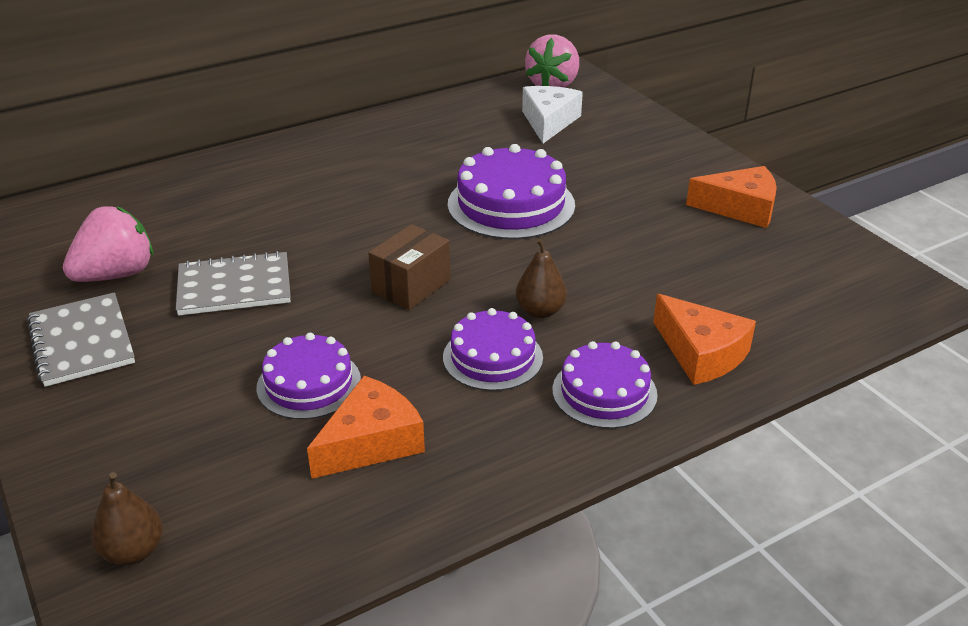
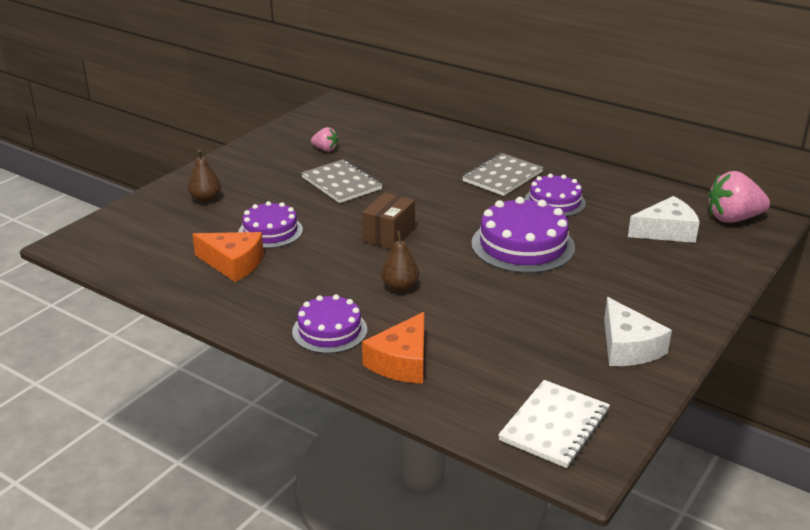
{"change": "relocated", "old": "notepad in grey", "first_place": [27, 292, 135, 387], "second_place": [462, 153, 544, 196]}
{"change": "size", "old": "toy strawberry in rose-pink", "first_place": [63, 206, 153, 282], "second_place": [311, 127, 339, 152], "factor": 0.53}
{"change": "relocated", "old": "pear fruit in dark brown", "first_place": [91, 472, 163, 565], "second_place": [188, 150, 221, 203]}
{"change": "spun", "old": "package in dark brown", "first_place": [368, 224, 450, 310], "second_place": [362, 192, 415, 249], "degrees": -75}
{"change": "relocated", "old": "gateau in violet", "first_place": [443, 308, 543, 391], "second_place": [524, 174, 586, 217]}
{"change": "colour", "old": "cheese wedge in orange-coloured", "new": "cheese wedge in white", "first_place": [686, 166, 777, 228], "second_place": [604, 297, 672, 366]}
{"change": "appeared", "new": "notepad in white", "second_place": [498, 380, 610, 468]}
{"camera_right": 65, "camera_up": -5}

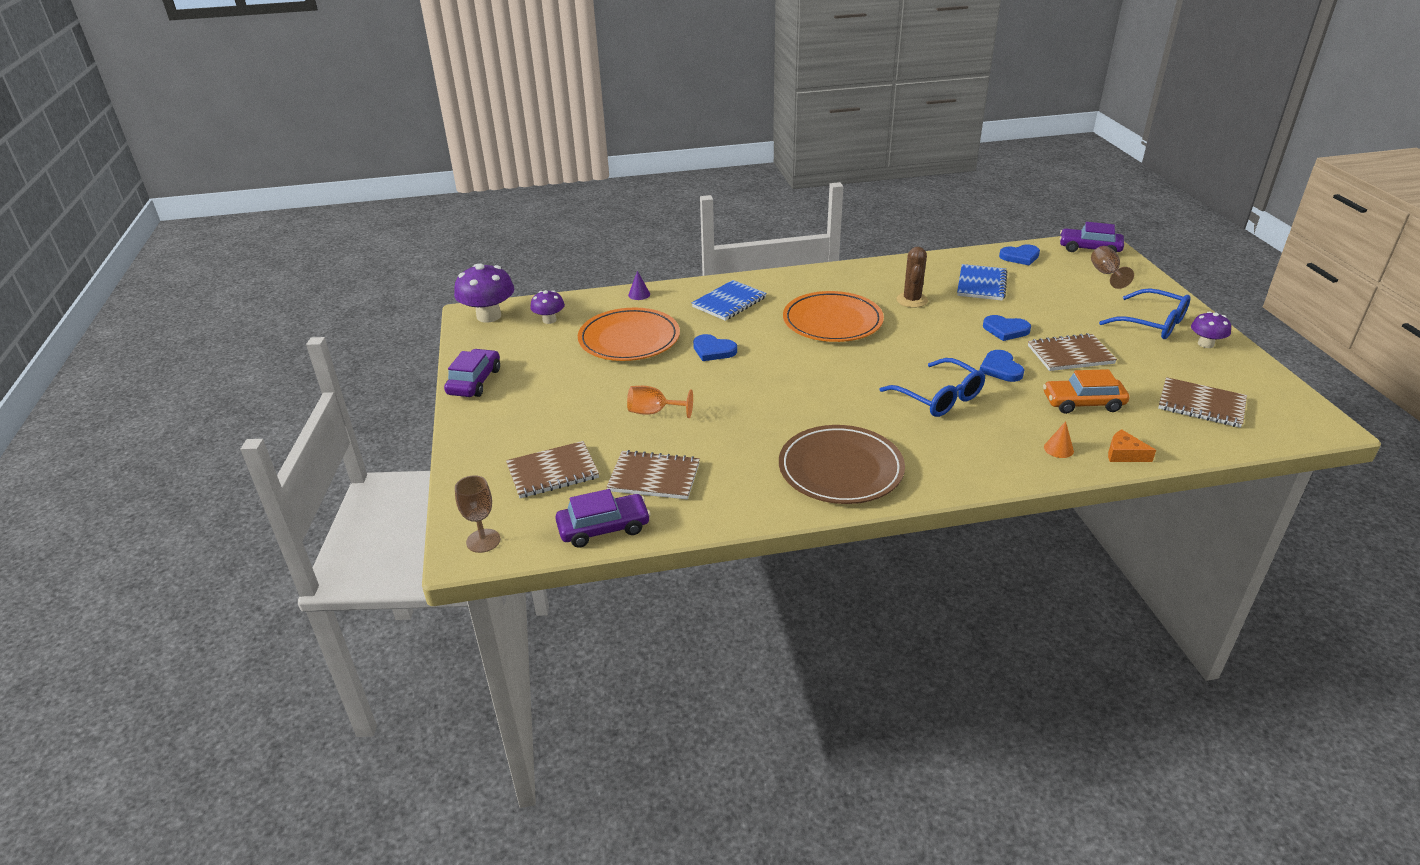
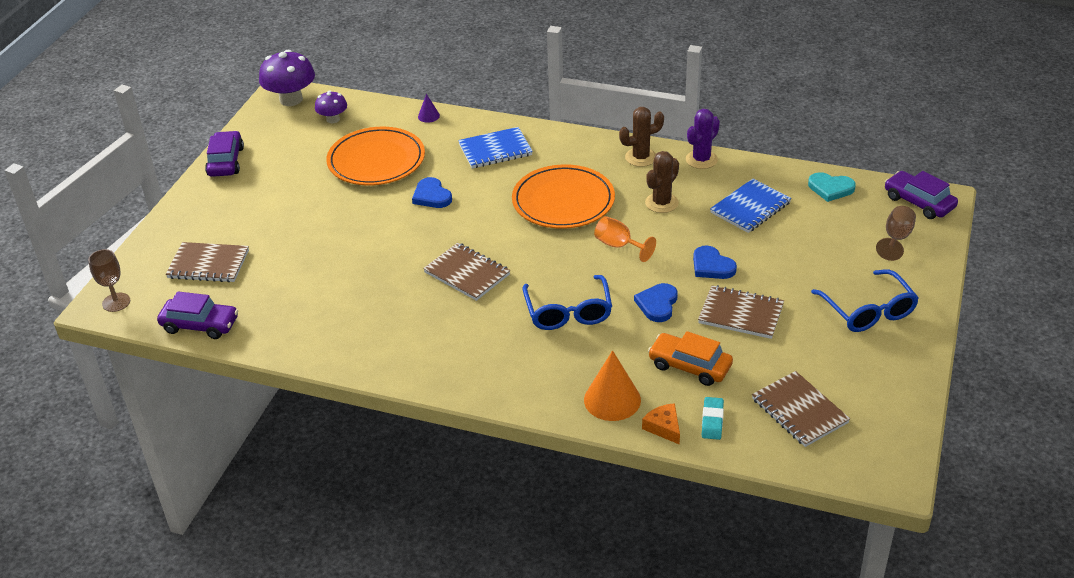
{"change": "spun", "old": "automobile in violet", "first_place": [444, 349, 500, 397], "second_place": [205, 131, 244, 177], "degrees": -45}
{"change": "relocated", "old": "notepad in dark brown", "first_place": [607, 450, 700, 500], "second_place": [423, 243, 510, 301]}
{"change": "relocated", "old": "wine glass in orange-coloured", "first_place": [627, 386, 693, 418], "second_place": [594, 216, 656, 262]}
{"change": "missing", "old": "dinner plate in dark brown", "first_place": [779, 425, 905, 504]}
{"change": "colour", "old": "heart in royal blue", "new": "heart in turquoise", "first_place": [999, 244, 1040, 266], "second_place": [808, 172, 856, 202]}
{"change": "size", "old": "solid cone in orange-coloured", "first_place": [1044, 421, 1074, 458], "second_place": [584, 350, 641, 421], "factor": 2.0}
{"change": "missing", "old": "fungus in violet", "first_place": [1191, 311, 1231, 348]}
{"change": "appeared", "new": "prickly plant in dark brown", "second_place": [619, 107, 664, 167]}
{"change": "appeared", "new": "prickly plant in violet", "second_place": [686, 109, 720, 169]}
{"change": "appeared", "new": "eraser in turquoise", "second_place": [702, 397, 724, 440]}
{"camera_right": 30, "camera_up": 5}

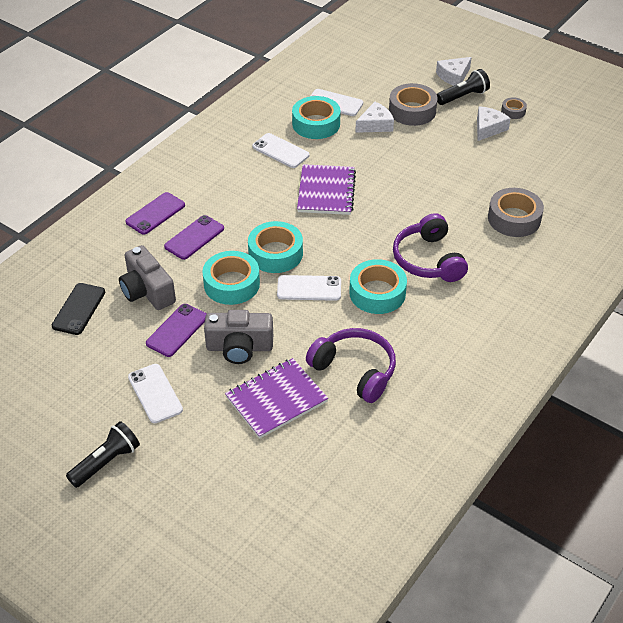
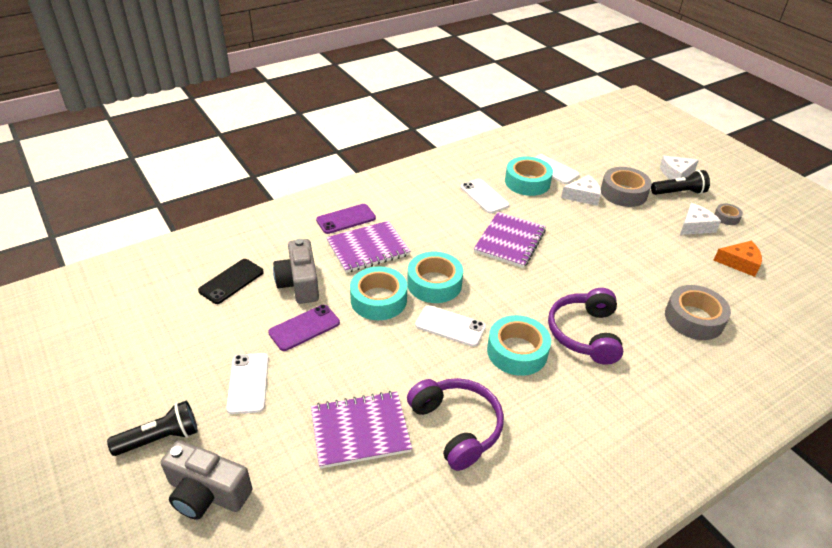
{"change": "exchanged", "old": "mobile phone in violet", "new": "notepad in violet", "first_place": [164, 215, 224, 260], "second_place": [326, 221, 410, 273]}
{"change": "relocated", "old": "camera in grey", "first_place": [204, 310, 273, 364], "second_place": [161, 440, 252, 520]}
{"change": "appeared", "new": "cheese wedge in orange-coloured", "second_place": [714, 241, 762, 277]}
{"camera_right": 20, "camera_up": -5}

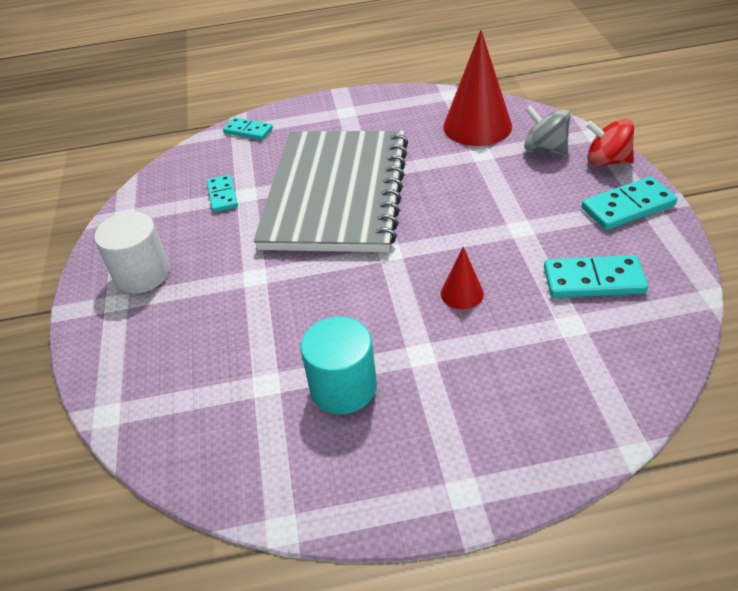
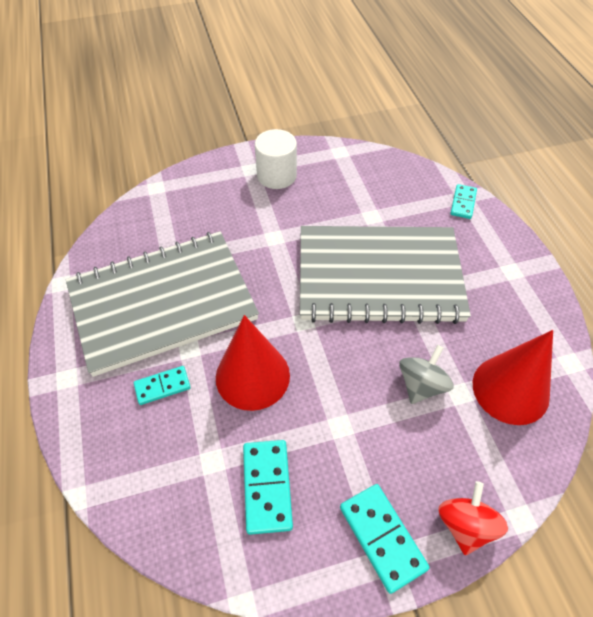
{"change": "relocated", "old": "domino in turquoise", "first_place": [207, 174, 238, 212], "second_place": [134, 366, 190, 405]}
{"change": "exchanged", "old": "cylinder shape in turquoise", "new": "notepad in grey", "first_place": [300, 316, 377, 414], "second_place": [66, 231, 259, 377]}
{"change": "size", "old": "solid cone in scarlet", "first_place": [441, 247, 484, 309], "second_place": [216, 315, 290, 411], "factor": 2.04}
{"change": "relocated", "old": "spinning top in grey", "first_place": [524, 105, 570, 155], "second_place": [399, 345, 454, 404]}
{"camera_right": 80, "camera_up": 10}

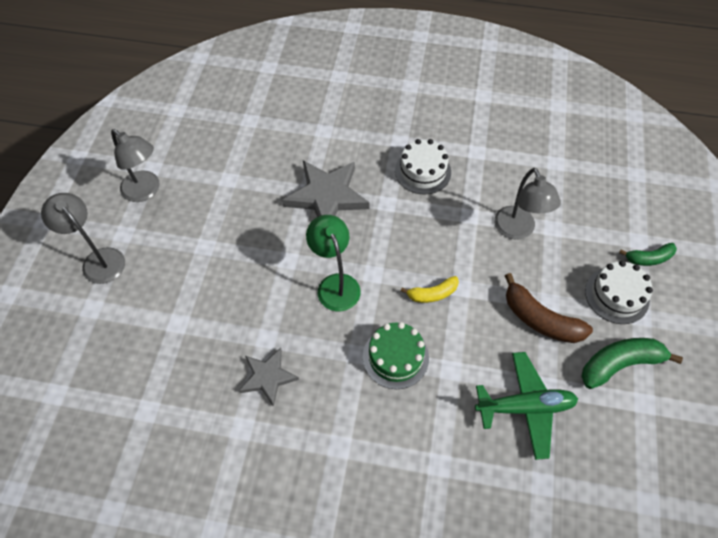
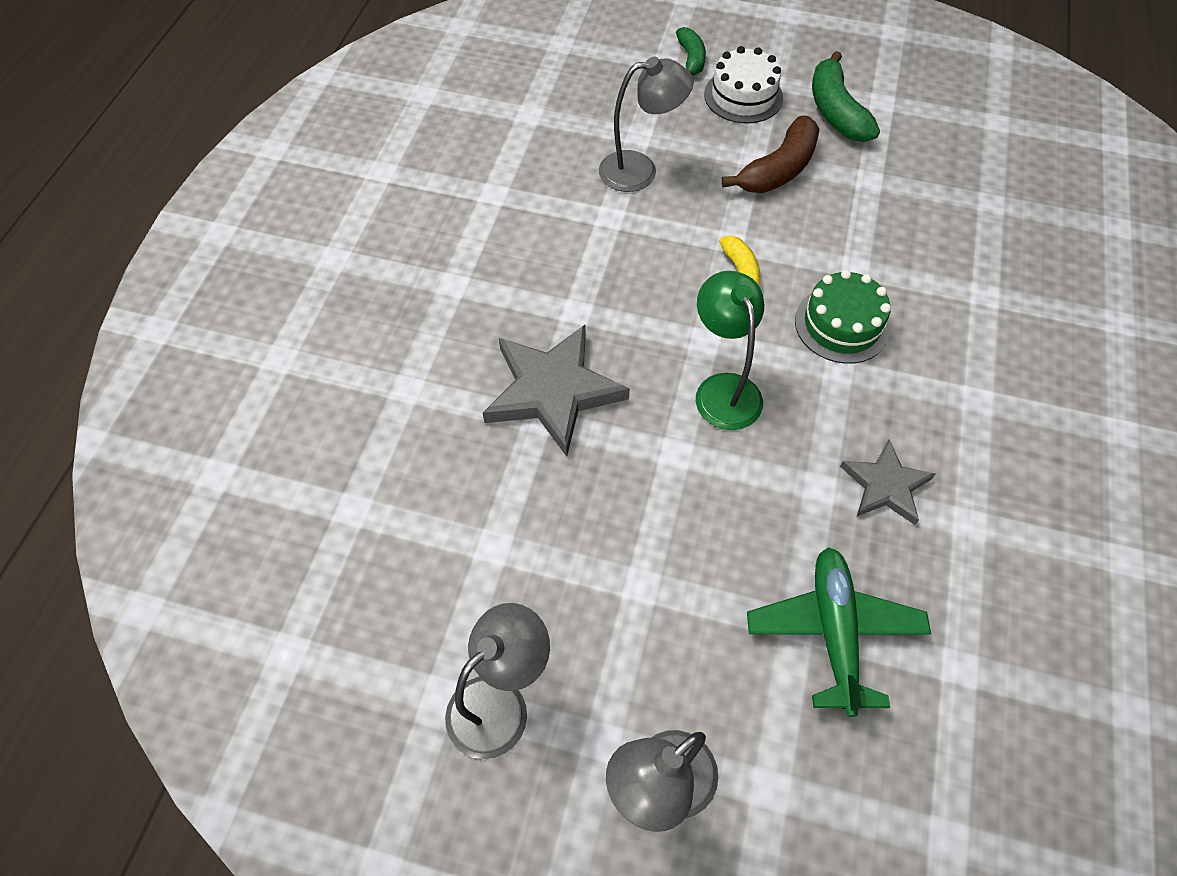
{"change": "spun", "old": "desk lamp in leaf-green", "first_place": [306, 215, 361, 311], "second_place": [696, 271, 764, 430], "degrees": 90}
{"change": "missing", "old": "gateau in white", "first_place": [395, 139, 451, 195]}
{"change": "relocated", "old": "toy plane in leaf-green", "first_place": [475, 352, 578, 460], "second_place": [747, 547, 931, 717]}
{"camera_right": -85, "camera_up": 0}

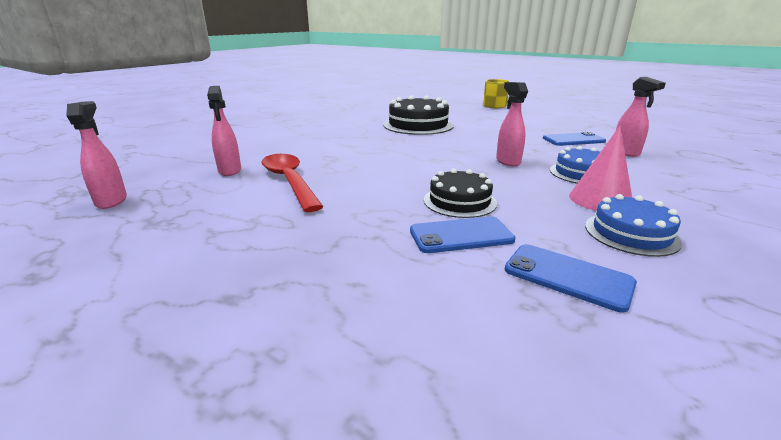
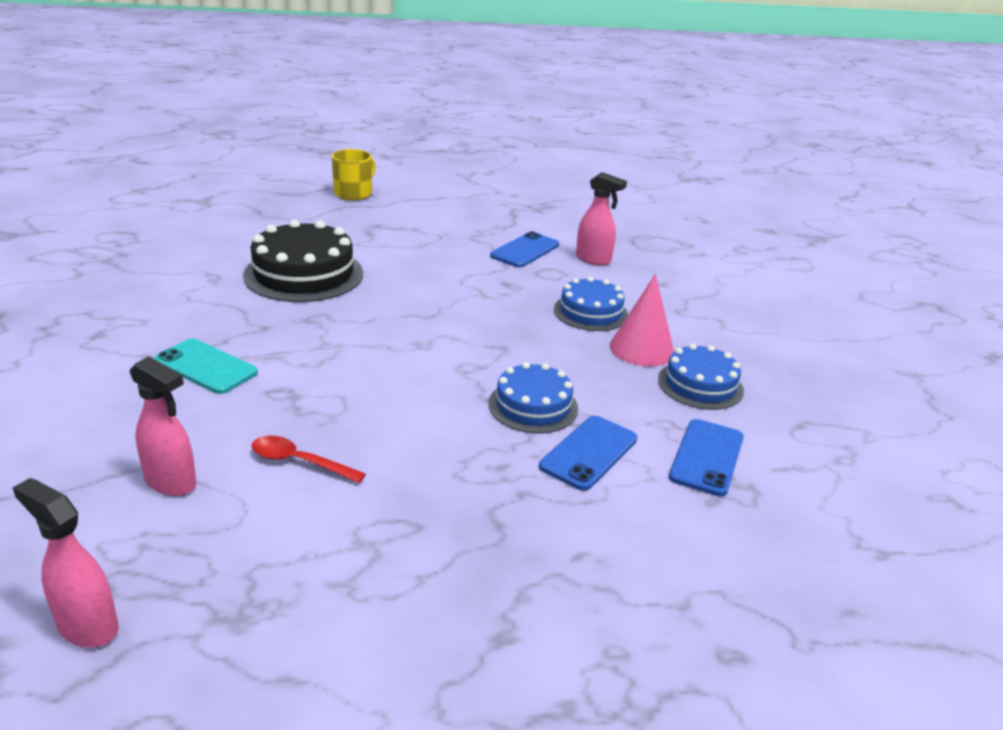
{"change": "size", "old": "teaspoon in scarlet", "first_place": [262, 154, 323, 212], "second_place": [252, 436, 366, 483], "factor": 0.56}
{"change": "colour", "old": "gateau in ebony", "new": "gateau in royal blue", "first_place": [424, 168, 497, 218], "second_place": [489, 362, 578, 433]}
{"change": "missing", "old": "spray cleaner in rose-pink", "first_place": [496, 82, 528, 167]}
{"change": "spun", "old": "mobile phone in royal blue", "first_place": [505, 244, 637, 313], "second_place": [669, 419, 744, 496], "degrees": -60}
{"change": "appeared", "new": "mobile phone in turquoise", "second_place": [154, 338, 258, 394]}
{"camera_right": -45, "camera_up": 5}

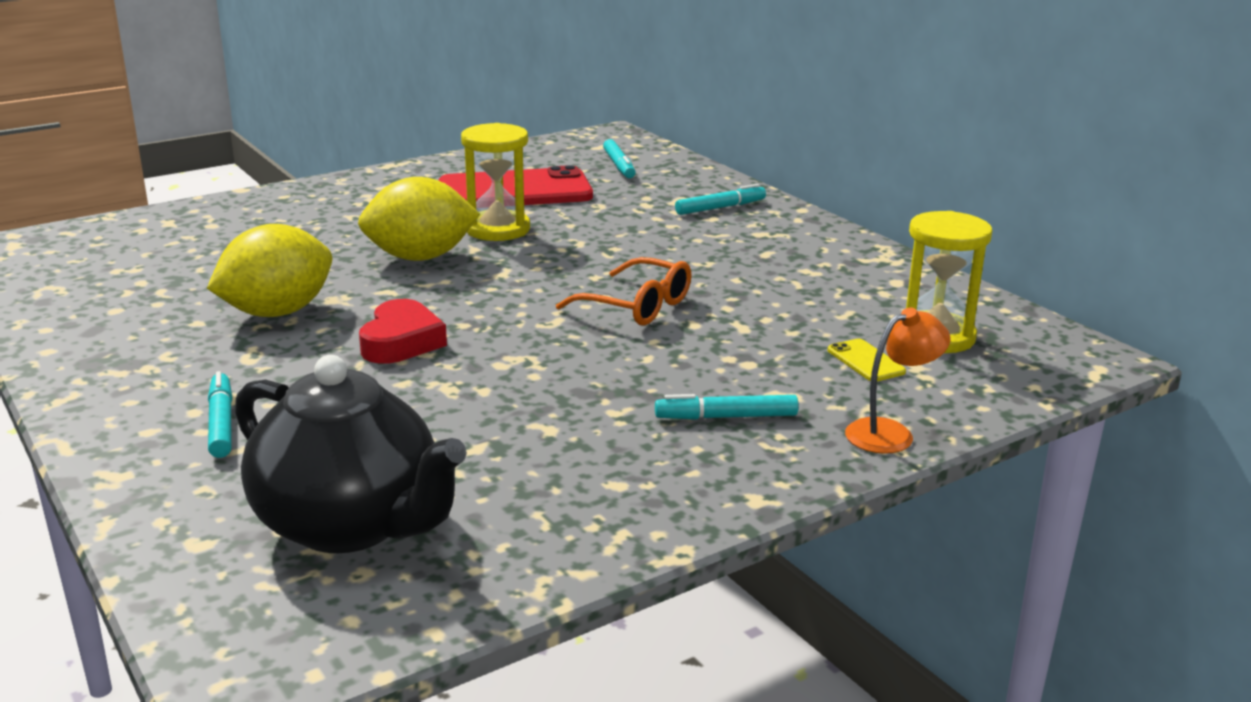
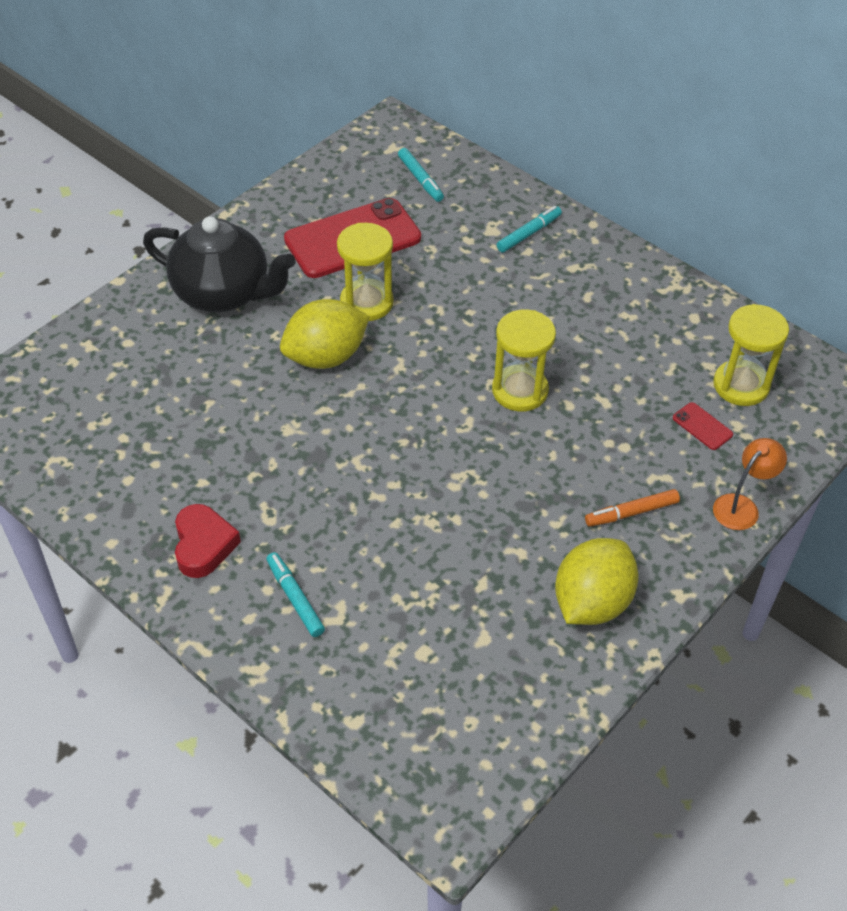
{"change": "relocated", "old": "citrus fruit in bright yellow", "first_place": [207, 224, 332, 317], "second_place": [555, 538, 639, 625]}
{"change": "relocated", "old": "teapot in ebony", "first_place": [235, 355, 467, 553], "second_place": [143, 216, 295, 313]}
{"change": "relocated", "old": "heart in scarlet", "first_place": [359, 299, 447, 364], "second_place": [175, 504, 241, 578]}
{"change": "exchanged", "old": "eyeglasses in orange-coloured", "new": "sand timer in bright yellow", "first_place": [556, 257, 691, 325], "second_place": [492, 309, 556, 412]}
{"change": "colour", "old": "marker in turquoise", "new": "marker in orange-coloured", "first_place": [655, 394, 799, 420], "second_place": [585, 489, 680, 527]}
{"change": "colour", "old": "mobile phone in bright yellow", "new": "mobile phone in scarlet", "first_place": [828, 339, 906, 382], "second_place": [673, 402, 733, 450]}
{"camera_right": -15, "camera_up": 25}

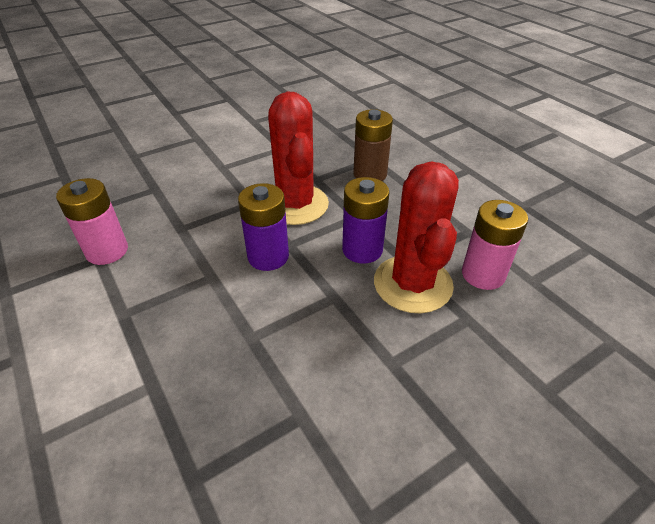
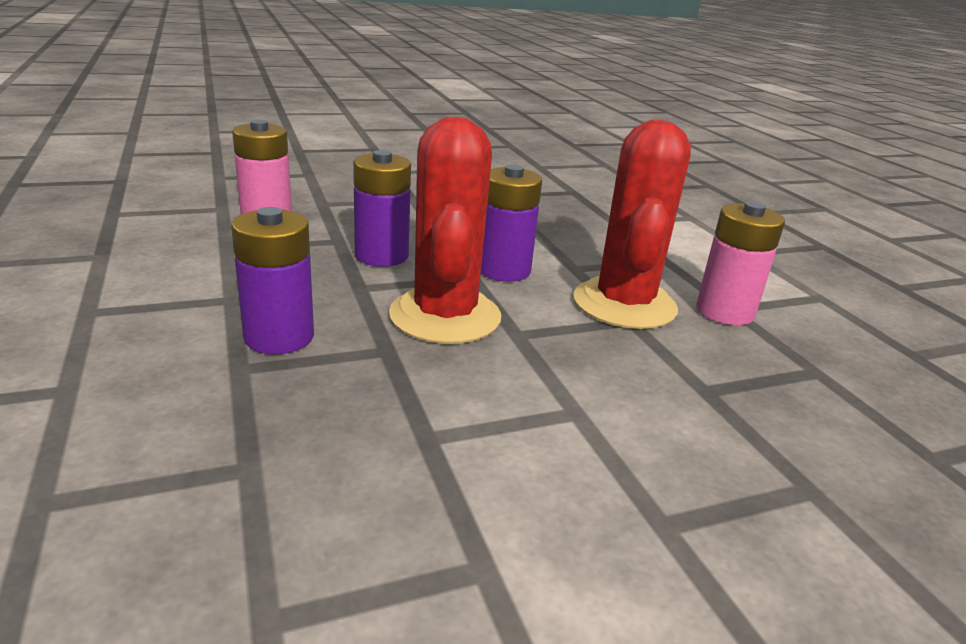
{"change": "colour", "old": "battery in dark brown", "new": "battery in violet", "first_place": [353, 109, 393, 181], "second_place": [231, 207, 314, 354]}
{"change": "relocated", "old": "prickly plant in scarlet", "first_place": [374, 162, 459, 313], "second_place": [573, 120, 691, 329]}
{"camera_right": -170, "camera_up": -15}

